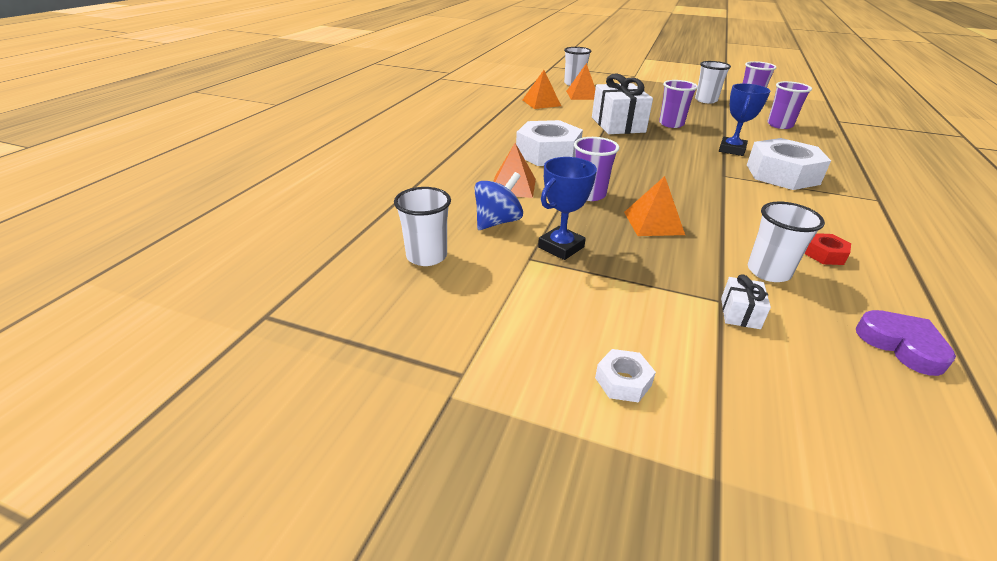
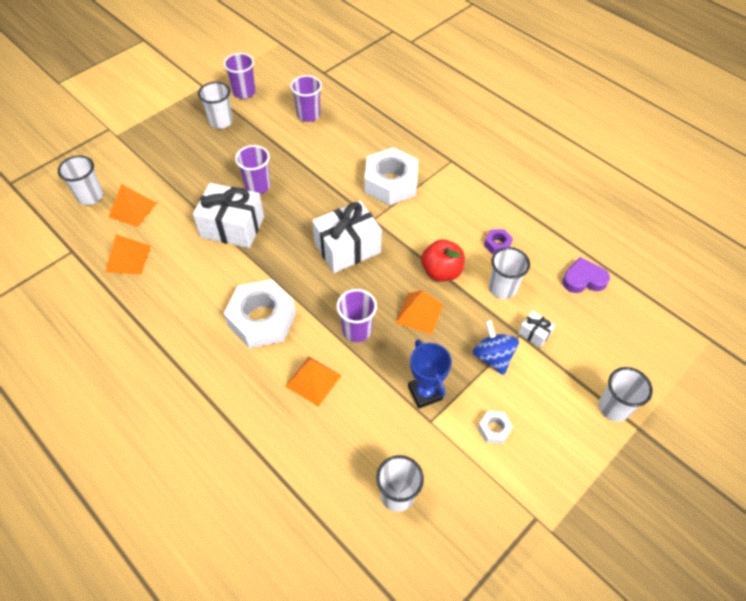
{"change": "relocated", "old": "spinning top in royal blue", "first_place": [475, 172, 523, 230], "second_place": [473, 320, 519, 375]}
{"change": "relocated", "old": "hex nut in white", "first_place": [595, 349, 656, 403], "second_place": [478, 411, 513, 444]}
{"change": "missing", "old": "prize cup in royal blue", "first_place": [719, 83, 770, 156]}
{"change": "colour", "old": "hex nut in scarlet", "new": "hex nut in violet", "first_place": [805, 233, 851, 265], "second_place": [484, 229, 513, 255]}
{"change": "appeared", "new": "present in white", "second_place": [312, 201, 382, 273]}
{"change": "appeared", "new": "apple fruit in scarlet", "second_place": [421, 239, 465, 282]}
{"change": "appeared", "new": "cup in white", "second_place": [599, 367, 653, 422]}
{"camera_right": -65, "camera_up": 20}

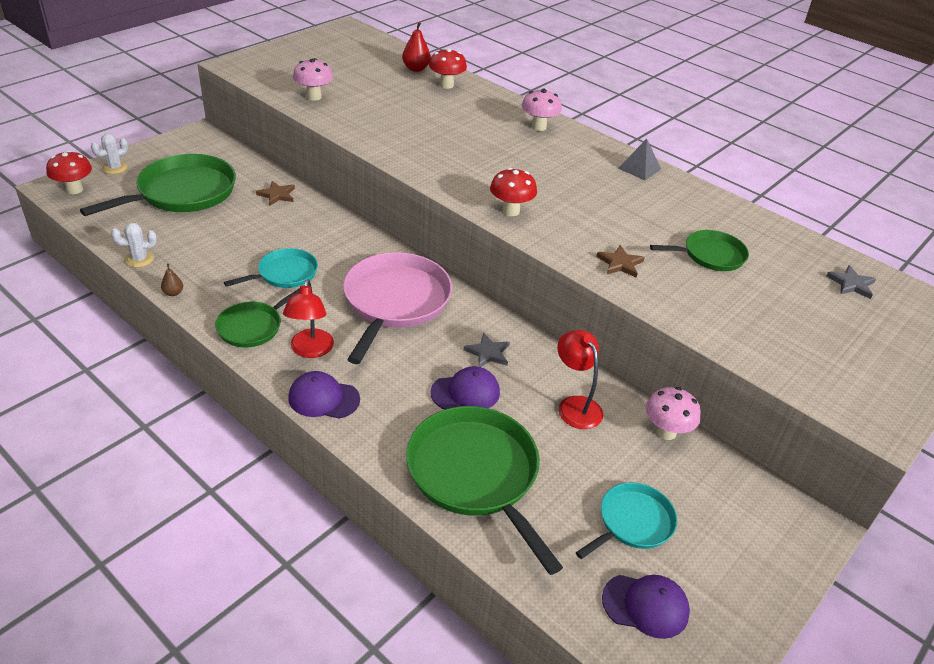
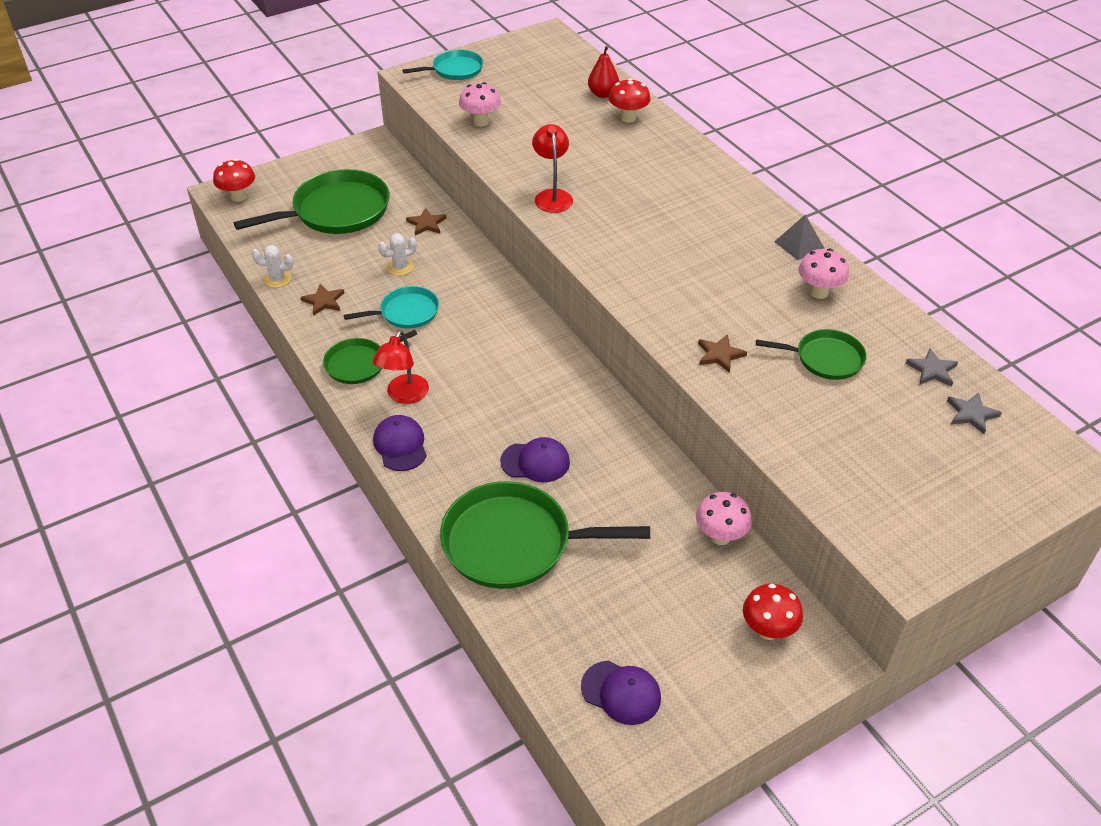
{"change": "relocated", "old": "prickly plant in white", "first_place": [91, 134, 128, 174], "second_place": [378, 233, 417, 276]}
{"change": "missing", "old": "pear fruit in dark brown", "first_place": [161, 264, 183, 296]}
{"change": "spun", "old": "peaked cap in violet", "first_place": [288, 371, 360, 419], "second_place": [373, 415, 427, 471], "degrees": 45}
{"change": "missing", "old": "skillet in rose-pink", "first_place": [343, 252, 452, 364]}
{"change": "spun", "old": "skillet in leaf-green", "first_place": [406, 406, 563, 575], "second_place": [440, 481, 650, 589], "degrees": -75}
{"change": "relocated", "old": "star shape in grey", "first_place": [464, 333, 510, 367], "second_place": [906, 348, 958, 387]}
{"change": "relocated", "old": "fungus in scarlet", "first_place": [490, 168, 537, 216], "second_place": [743, 584, 803, 640]}
{"change": "relocated", "old": "fungus in rose-pink", "first_place": [521, 88, 562, 131], "second_place": [798, 249, 849, 299]}
{"change": "relocated", "old": "desk lamp in scarlet", "first_place": [557, 330, 603, 429], "second_place": [532, 124, 573, 213]}
{"change": "relocated", "old": "skillet in turquoise", "first_place": [576, 483, 677, 559], "second_place": [403, 50, 483, 80]}
{"change": "appeared", "new": "star shape in dark brown", "second_place": [301, 284, 344, 316]}
{"camera_right": 20, "camera_up": 5}

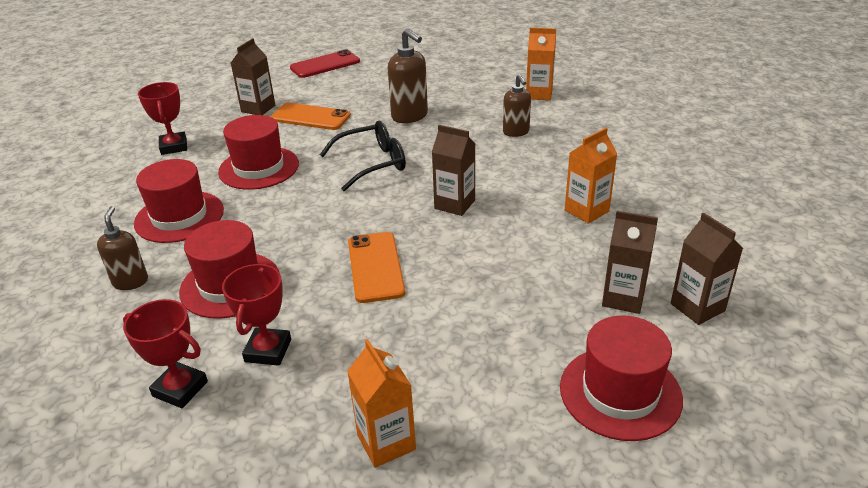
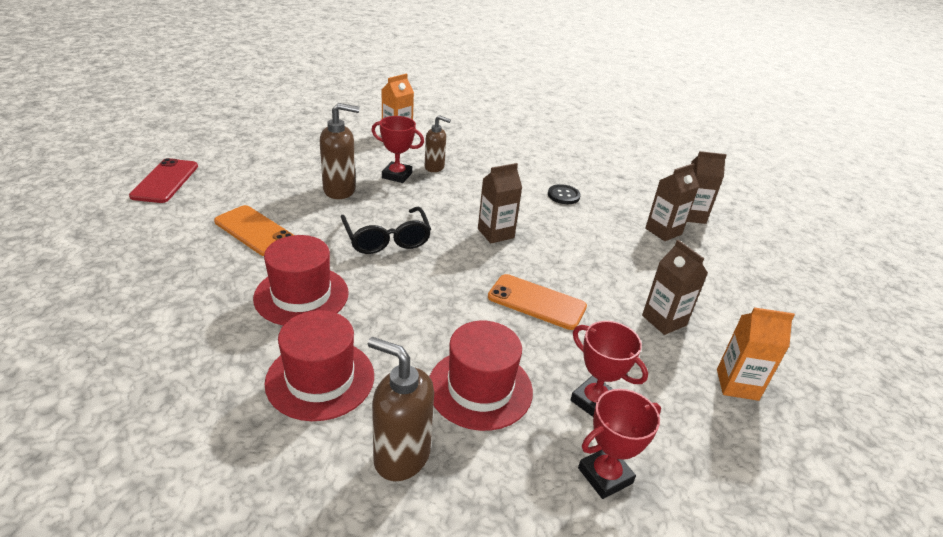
{"change": "size", "old": "pump bottle in dark brown", "first_place": [97, 206, 148, 290], "second_place": [368, 337, 434, 481], "factor": 1.52}
{"change": "relocated", "old": "prize cup in scarlet", "first_place": [138, 82, 187, 155], "second_place": [371, 116, 424, 183]}
{"change": "relocated", "old": "milk carton in dark brown", "first_place": [231, 38, 275, 115], "second_place": [642, 240, 708, 335]}
{"change": "spun", "old": "mobile phone in orange-coloured", "first_place": [271, 103, 351, 130], "second_place": [214, 205, 294, 256], "degrees": 75}
{"change": "spun", "old": "eyeglasses in ebony", "first_place": [320, 121, 406, 191], "second_place": [341, 207, 431, 254], "degrees": 150}
{"change": "missing", "old": "hat in scarlet", "first_place": [560, 315, 683, 441]}
{"change": "exchanged", "old": "milk carton in orange-coloured", "new": "button in ebony", "first_place": [565, 128, 617, 224], "second_place": [548, 184, 581, 204]}
{"camera_right": -60, "camera_up": 0}

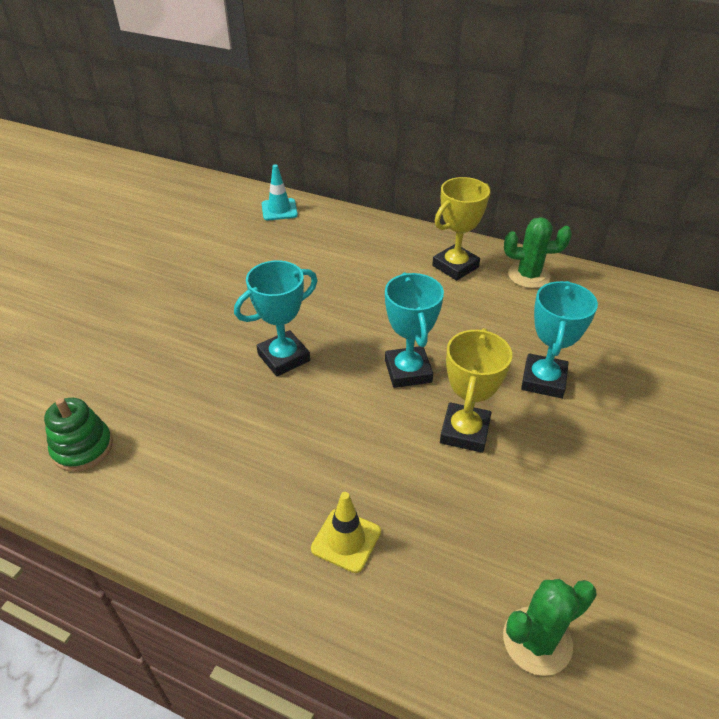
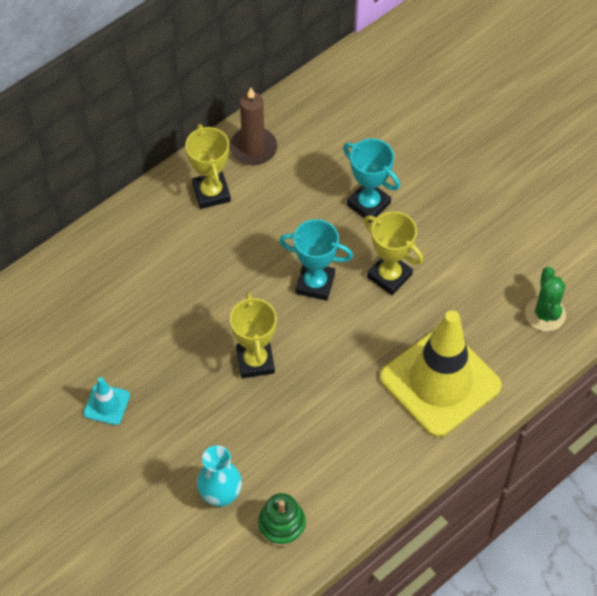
{"change": "colour", "old": "prize cup in turquoise", "new": "prize cup in bright yellow", "first_place": [234, 260, 318, 376], "second_place": [230, 292, 277, 378]}
{"change": "relocated", "old": "traffic cone in turquoise", "first_place": [262, 164, 298, 220], "second_place": [83, 377, 130, 425]}
{"change": "size", "old": "traffic cone in bright yellow", "first_place": [311, 492, 381, 573], "second_place": [380, 310, 502, 437], "factor": 2.43}
{"change": "exchanged", "old": "prickly plant in leaf-green", "new": "pillar candle in dark brown", "first_place": [504, 217, 572, 288], "second_place": [230, 87, 277, 166]}
{"change": "appeared", "new": "tall vase in turquoise", "second_place": [197, 445, 242, 507]}
{"camera_right": -65, "camera_up": 15}

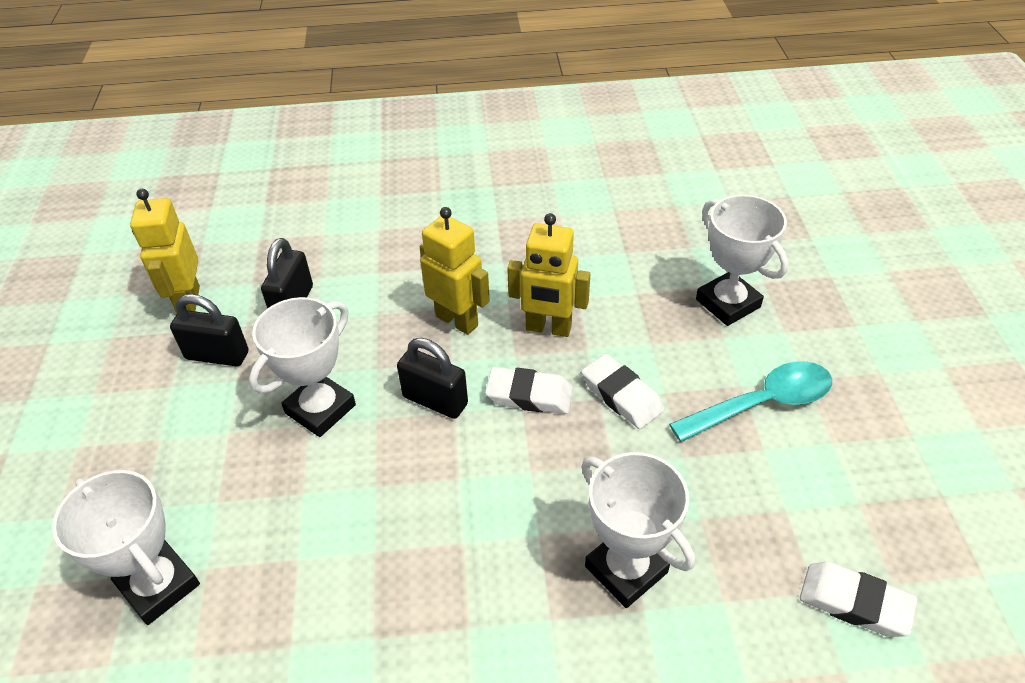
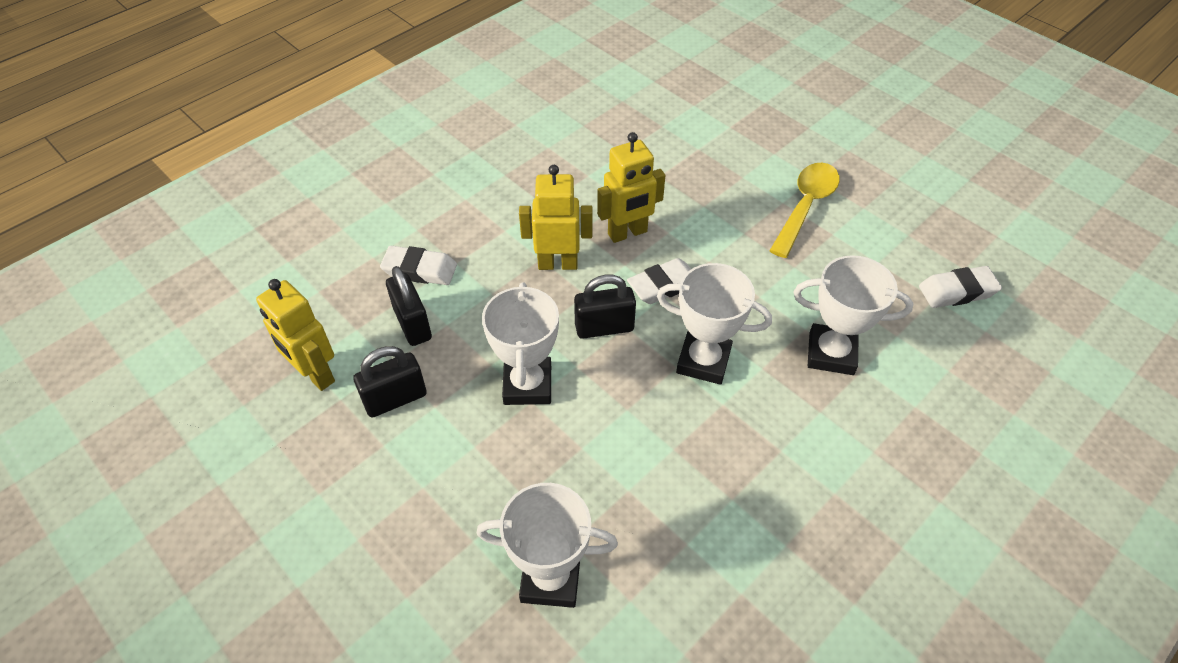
{"change": "relocated", "old": "eraser in white", "first_place": [581, 354, 664, 429], "second_place": [380, 246, 457, 285]}
{"change": "colour", "old": "teaspoon in turquoise", "new": "teaspoon in bright yellow", "first_place": [669, 361, 832, 442], "second_place": [769, 163, 840, 258]}
{"change": "relocated", "old": "prize cup in white", "first_place": [696, 195, 789, 326], "second_place": [657, 263, 772, 385]}
{"camera_right": -40, "camera_up": 5}

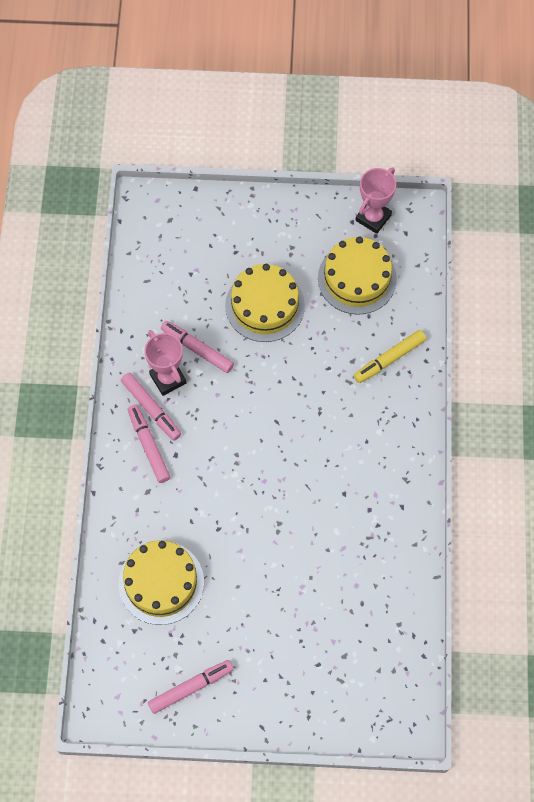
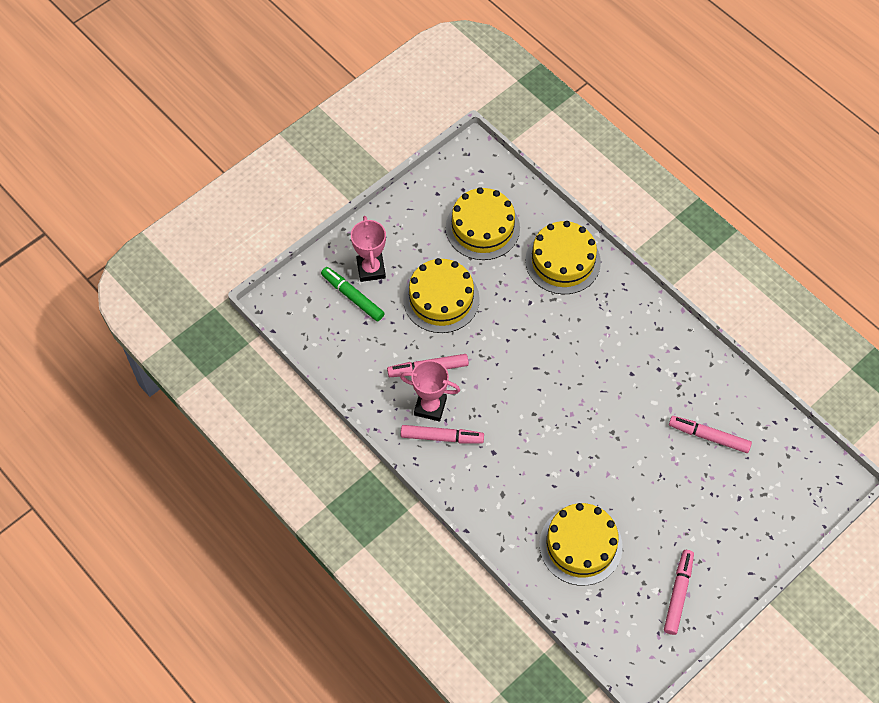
{"change": "relocated", "old": "marker in rose-pink", "first_place": [128, 404, 170, 483], "second_place": [669, 416, 752, 453]}
{"change": "exchanged", "old": "marker in bright yellow", "new": "gateau in bright yellow", "first_place": [354, 330, 426, 383], "second_place": [525, 221, 601, 294]}
{"change": "relocated", "old": "prize cup in rose-pink", "first_place": [356, 168, 396, 234], "second_place": [351, 216, 386, 282]}
{"change": "appeared", "new": "marker in leaf-green", "second_place": [321, 267, 384, 321]}
{"camera_right": -45, "camera_up": -5}

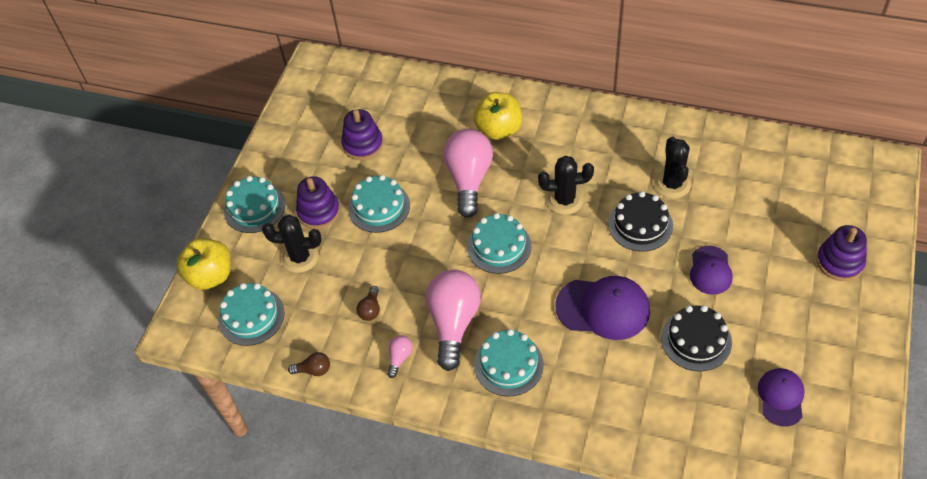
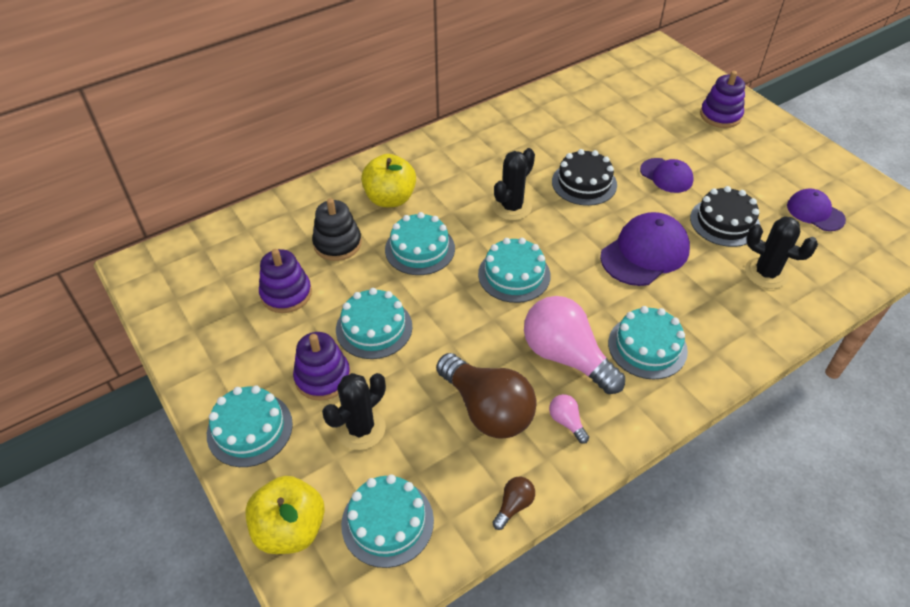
{"change": "size", "old": "bulb in dark brown", "first_place": [357, 286, 380, 321], "second_place": [436, 353, 537, 439], "factor": 2.34}
{"change": "exchanged", "old": "bulb in rose-pink", "new": "gateau in turquoise", "first_place": [443, 129, 493, 218], "second_place": [385, 212, 455, 275]}
{"change": "relocated", "old": "prickly plant in ebony", "first_place": [654, 137, 691, 198], "second_place": [745, 216, 818, 289]}
{"change": "appeared", "new": "ring stacker in ebony", "second_place": [312, 198, 362, 261]}
{"camera_right": -55, "camera_up": -5}

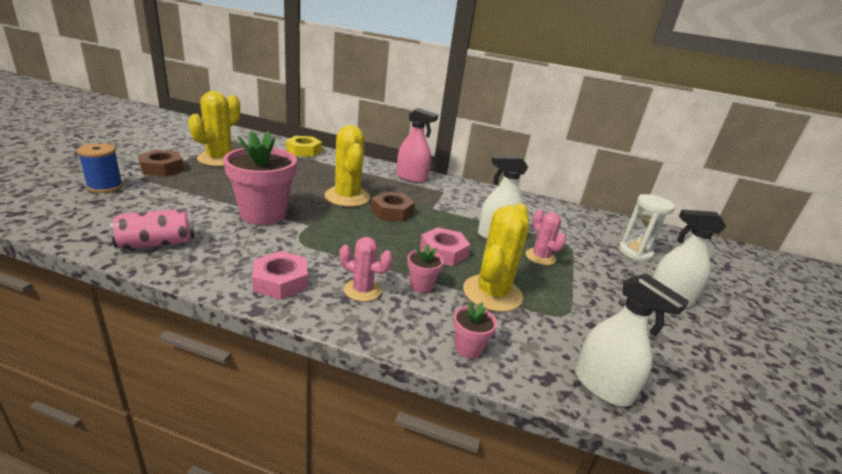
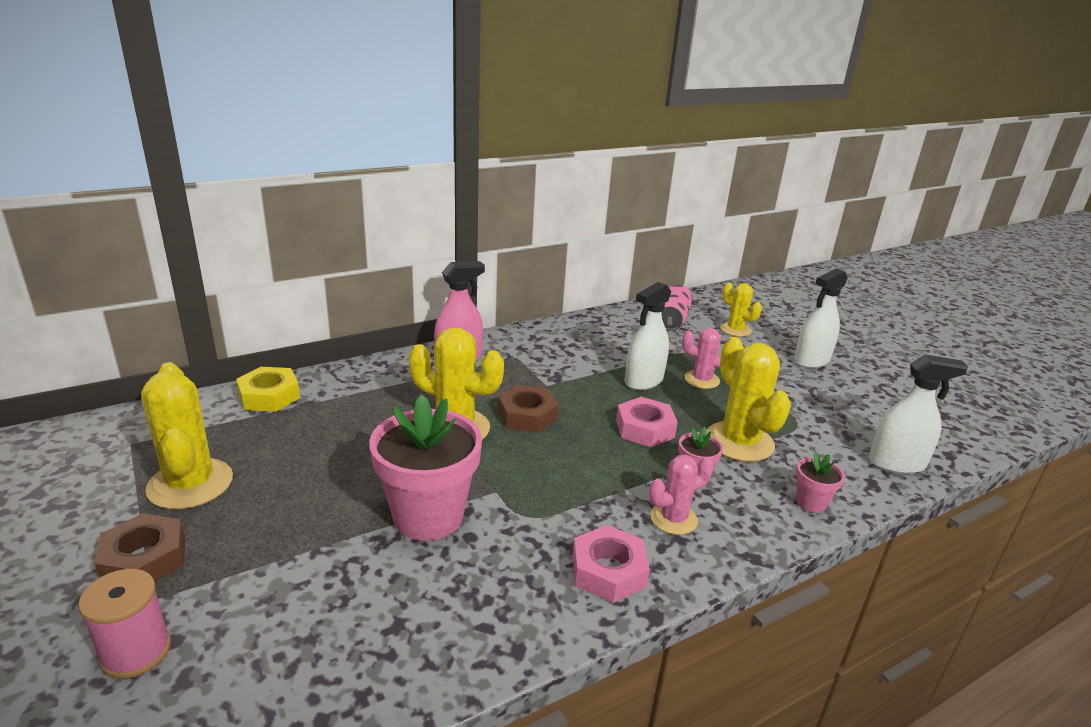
{"change": "colour", "old": "spool in royal blue", "new": "spool in rose-pink", "first_place": [77, 143, 123, 193], "second_place": [78, 569, 171, 679]}
{"change": "relocated", "old": "can in rose-pink", "first_place": [110, 209, 195, 249], "second_place": [661, 284, 692, 331]}
{"change": "exchanged", "old": "sand timer in white", "new": "prickly plant in bright yellow", "first_place": [619, 194, 675, 262], "second_place": [720, 283, 762, 337]}
{"camera_right": -45, "camera_up": 0}

